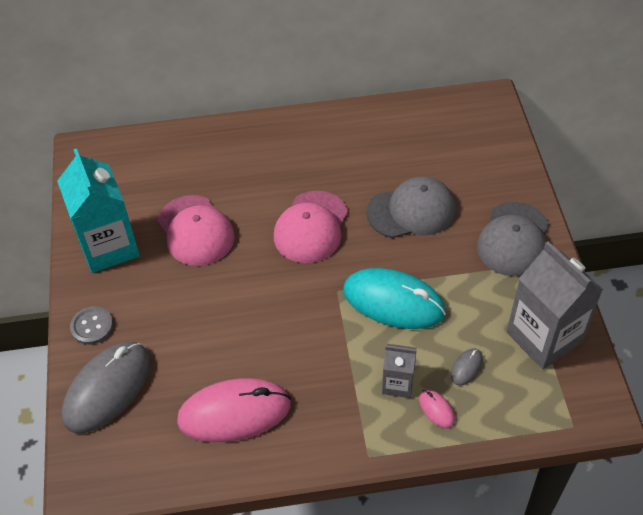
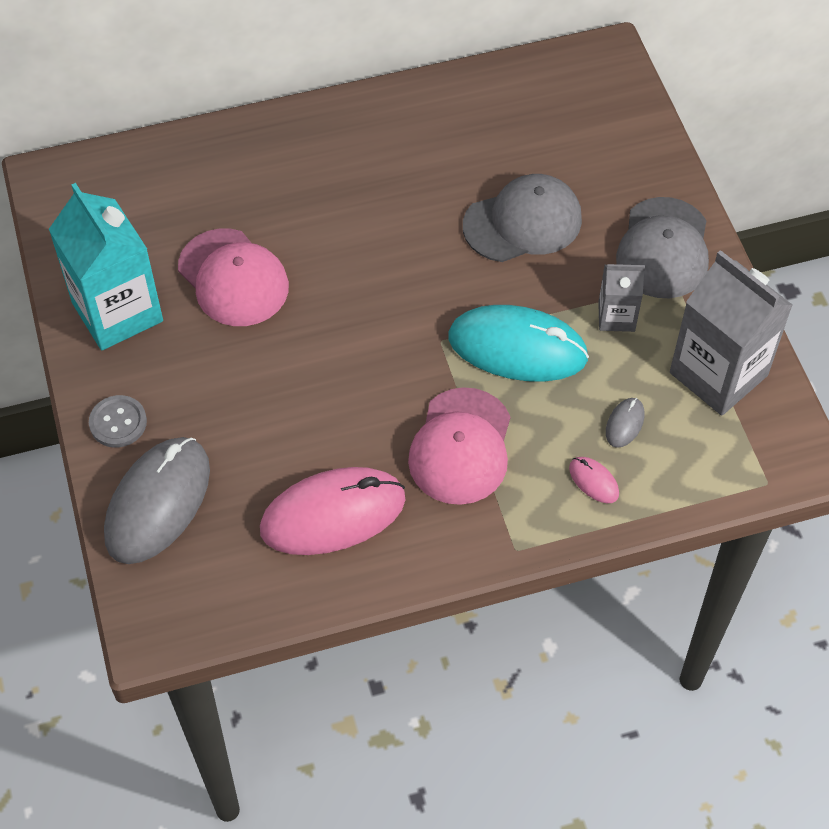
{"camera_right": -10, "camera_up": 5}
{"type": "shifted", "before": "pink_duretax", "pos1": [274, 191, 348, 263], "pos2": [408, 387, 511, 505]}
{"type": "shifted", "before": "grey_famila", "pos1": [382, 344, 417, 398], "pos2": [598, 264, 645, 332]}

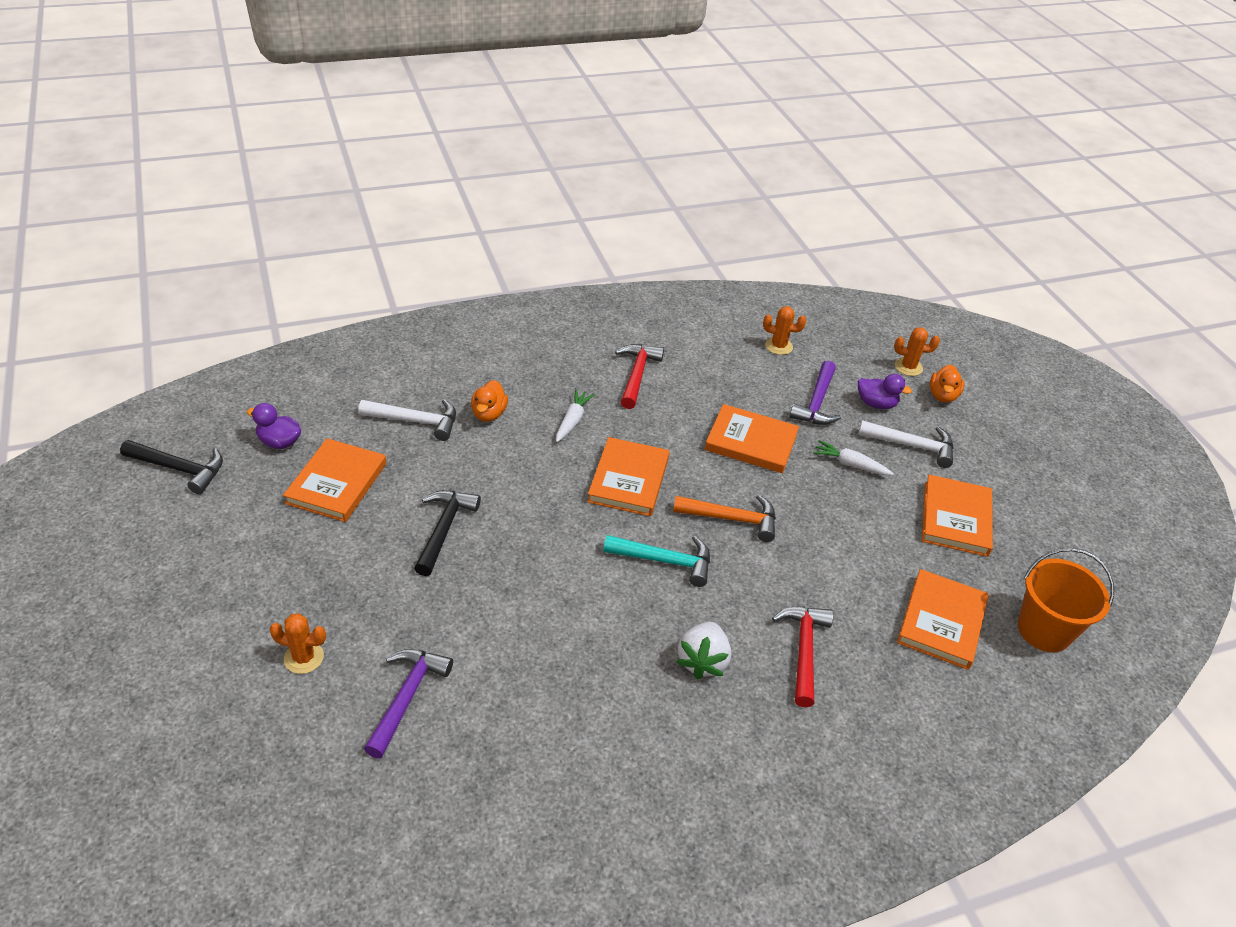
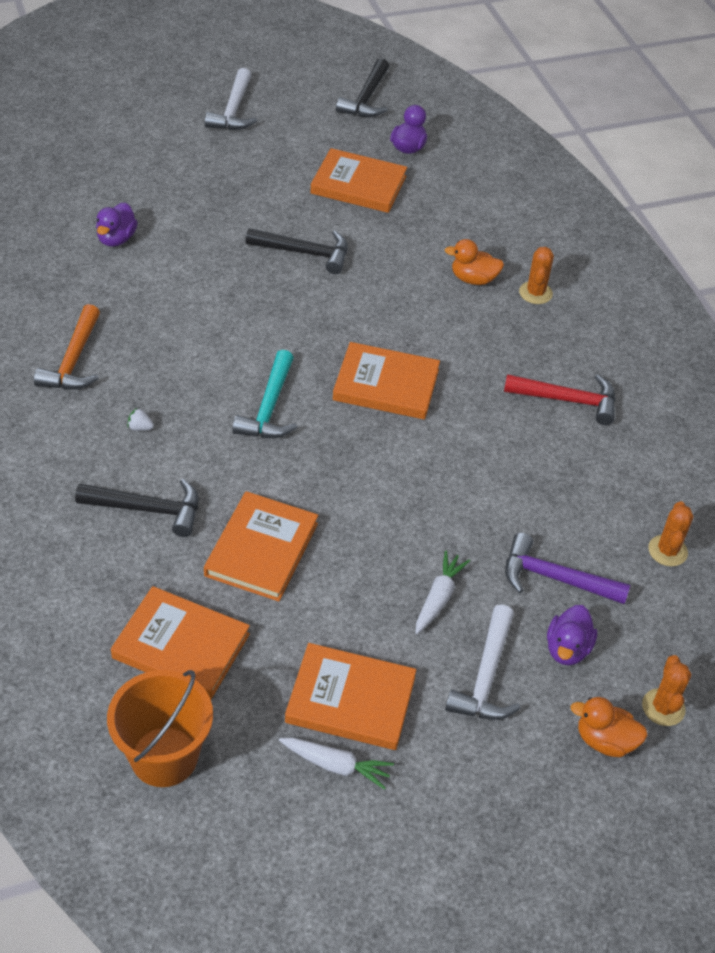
{"camera_right": 90, "camera_up": 5}
{"type": "shifted", "before": "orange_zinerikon", "pos1": [270, 613, 326, 674], "pos2": [519, 247, 554, 304]}
{"type": "shifted", "before": "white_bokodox", "pos1": [358, 399, 456, 441], "pos2": [205, 68, 257, 130]}
{"type": "swapped", "before": "purple_bokodox", "after": "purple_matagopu", "pos1": [364, 649, 453, 759], "pos2": [96, 202, 138, 247]}
{"type": "shifted", "before": "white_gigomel", "pos1": [556, 389, 595, 442], "pos2": [279, 738, 394, 790]}
{"type": "shifted", "before": "orange_bokodox", "pos1": [673, 495, 776, 542], "pos2": [34, 304, 100, 390]}
{"type": "scaled", "before": "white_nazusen", "pos1": [677, 622, 731, 680], "pos2": [128, 408, 154, 431], "scale": 0.42}
{"type": "shifted", "before": "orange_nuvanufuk", "pos1": [705, 404, 799, 473], "pos2": [204, 491, 318, 602]}
{"type": "repainted", "before": "red_bokodox", "after": "black_bokodox", "pos1": [772, 606, 833, 707], "pos2": [75, 479, 198, 537]}

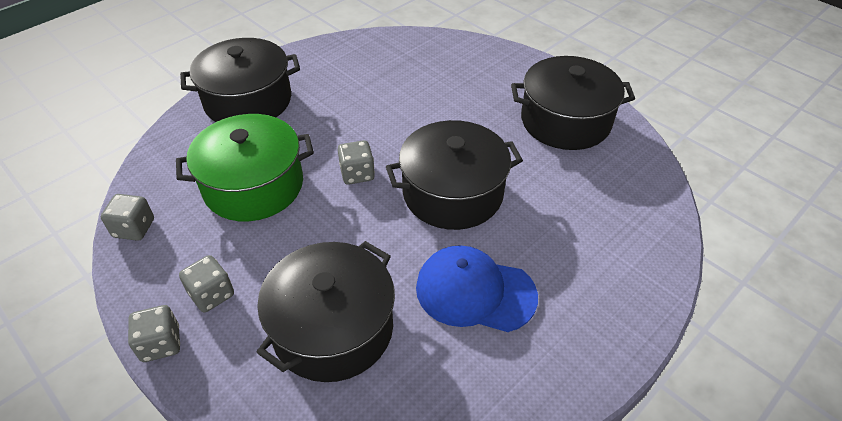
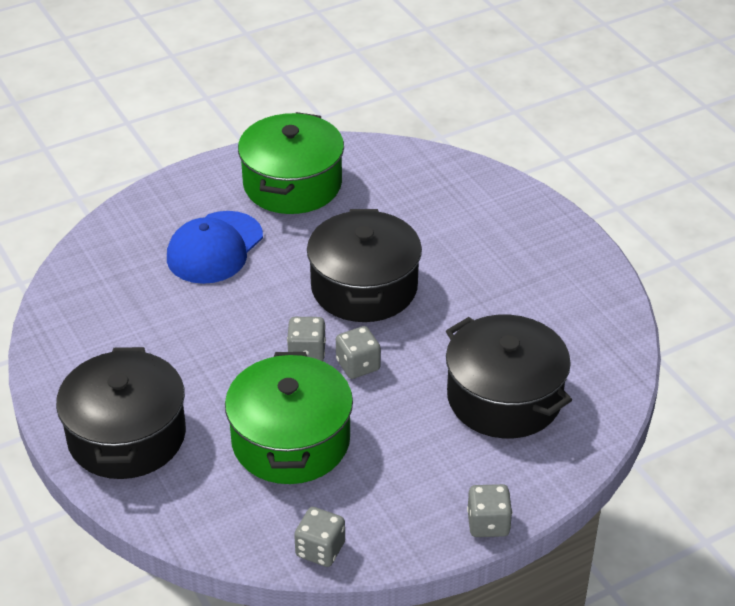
{"camera_right": -75, "camera_up": -5}
{"type": "shifted", "before": "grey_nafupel", "pos1": [179, 255, 234, 312], "pos2": [336, 326, 381, 379]}
{"type": "shifted", "before": "blue_duretax", "pos1": [416, 245, 538, 332], "pos2": [167, 211, 263, 284]}
{"type": "repainted", "before": "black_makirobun", "after": "green_makirobun", "pos1": [511, 56, 635, 150], "pos2": [238, 112, 344, 214]}

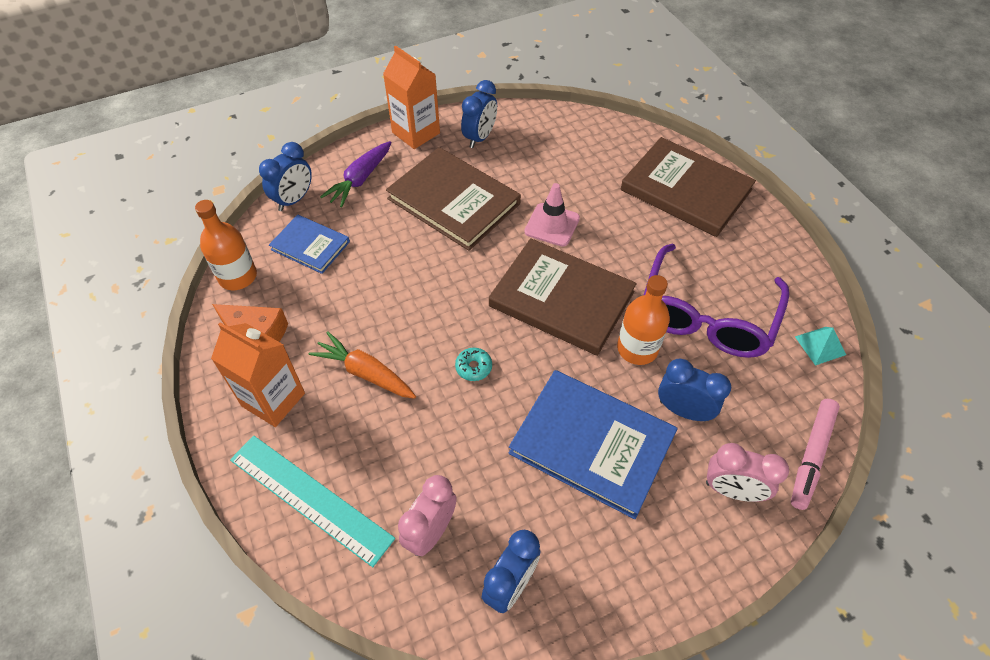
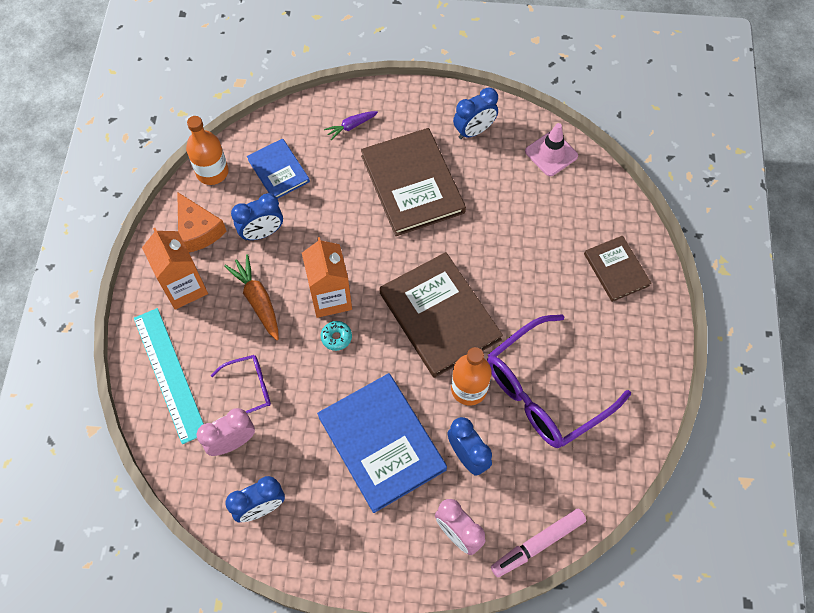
{"camera_right": 30, "camera_up": 10}
{"type": "shifted", "before": "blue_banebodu", "pos1": [259, 142, 312, 211], "pos2": [231, 193, 283, 241]}
{"type": "scaled", "before": "purple_gigomel", "pos1": [320, 141, 392, 207], "pos2": [324, 111, 378, 140], "scale": 0.63}
{"type": "shifted", "before": "orange_famila", "pos1": [383, 45, 440, 149], "pos2": [302, 237, 352, 318]}
{"type": "shifted", "before": "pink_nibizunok", "pos1": [524, 183, 580, 247], "pos2": [525, 123, 578, 176]}
{"type": "scaled", "before": "brown_nuvanufuk", "pos1": [621, 137, 756, 237], "pos2": [584, 236, 651, 302], "scale": 0.56}
{"type": "gone", "before": "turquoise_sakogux", "pos1": [795, 327, 846, 366]}
{"type": "new", "after": "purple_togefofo", "pos2": [211, 355, 271, 414]}

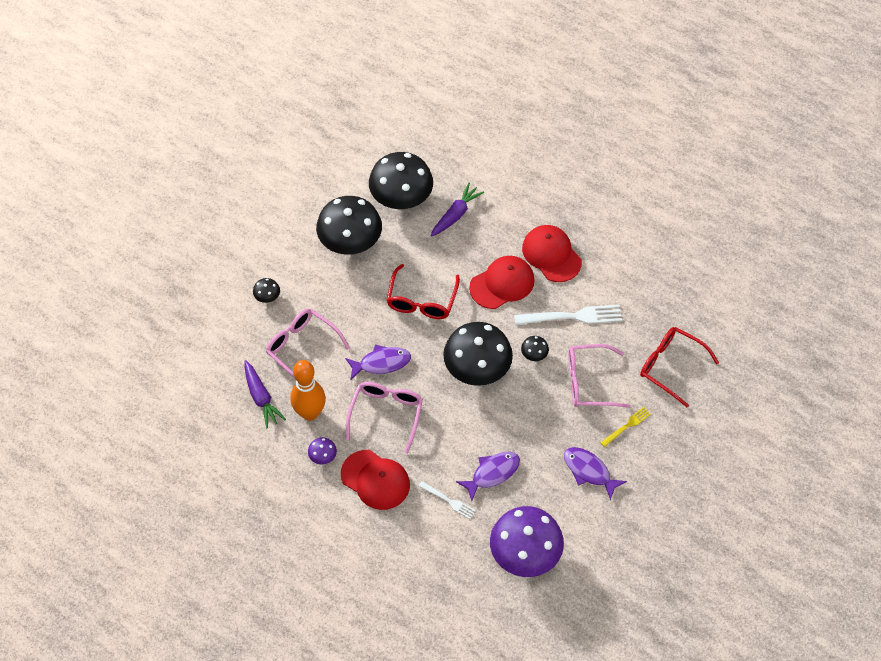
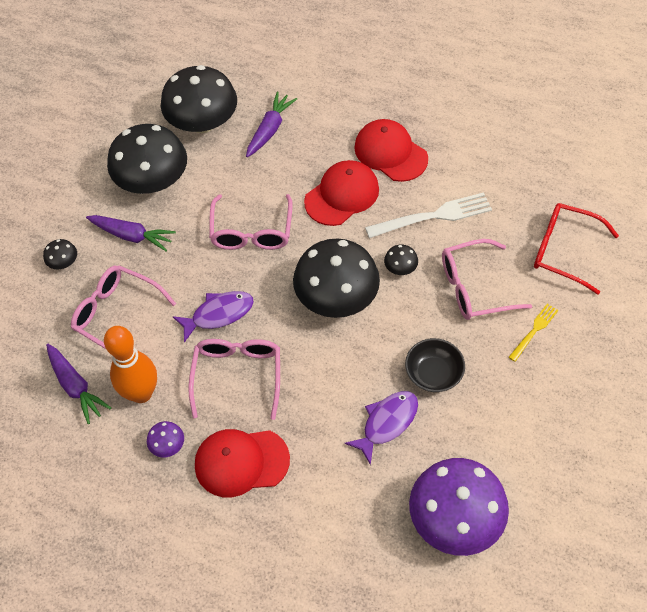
{"camera_right": -10, "camera_up": 0}
{"type": "rotated", "before": "red_duretax", "pos1": [341, 450, 410, 510], "pos2": [195, 429, 290, 497], "turn": 150}
{"type": "repainted", "before": "red_togefofo", "after": "pink_togefofo", "pos1": [387, 264, 460, 319], "pos2": [209, 194, 293, 250]}
{"type": "gone", "before": "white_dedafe", "pos1": [418, 481, 476, 519]}
{"type": "gone", "before": "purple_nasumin", "pos1": [564, 447, 627, 500]}
{"type": "new", "after": "purple_gigomel", "pos2": [86, 215, 176, 251]}
{"type": "new", "after": "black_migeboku", "pos2": [405, 338, 465, 392]}

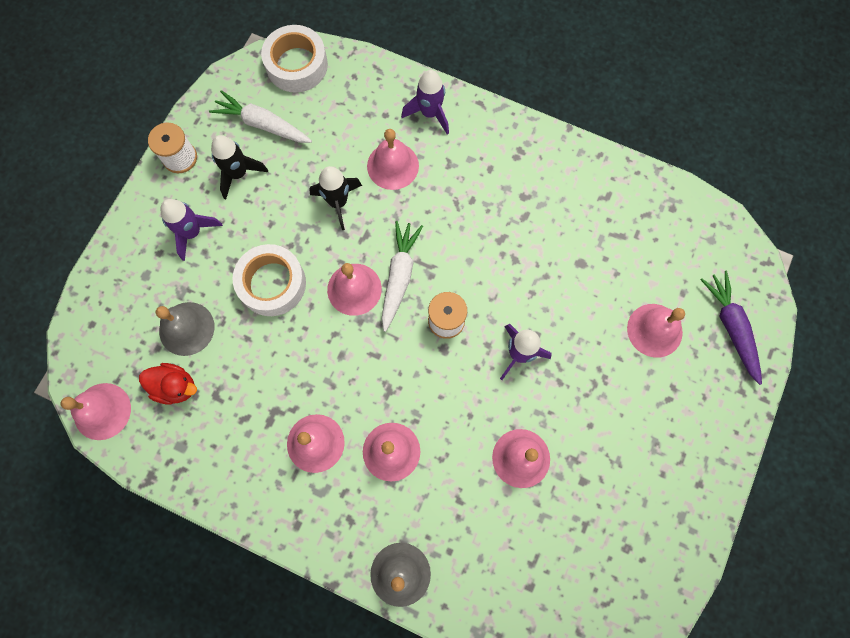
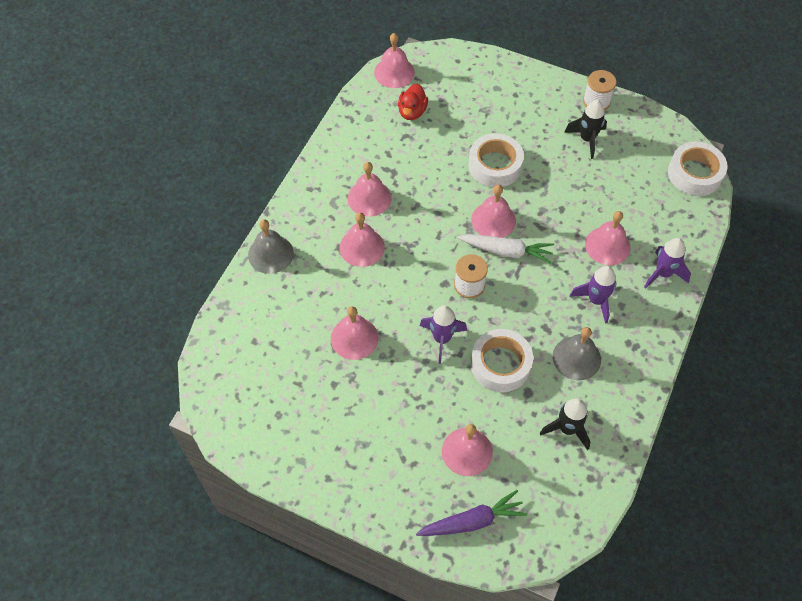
{"camera_right": 90, "camera_up": -15}
{"type": "shifted", "before": "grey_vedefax", "pos1": [156, 302, 215, 356], "pos2": [553, 327, 601, 380]}
{"type": "shifted", "before": "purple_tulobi", "pos1": [161, 199, 223, 261], "pos2": [570, 266, 616, 324]}
{"type": "gone", "before": "white_gigomel", "pos1": [209, 90, 312, 143]}
{"type": "shifted", "before": "black_tulobi", "pos1": [309, 166, 362, 230], "pos2": [540, 398, 590, 450]}
{"type": "new", "after": "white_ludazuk", "pos2": [471, 329, 533, 392]}

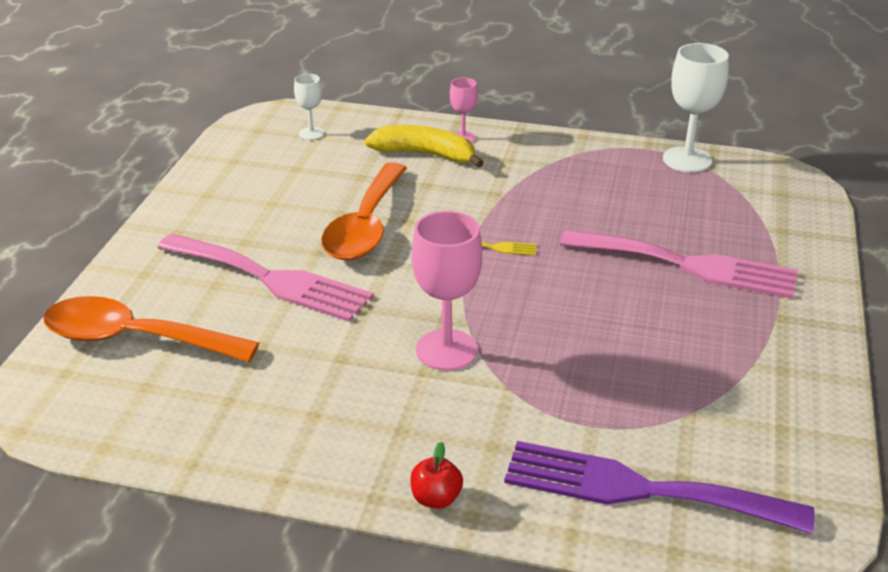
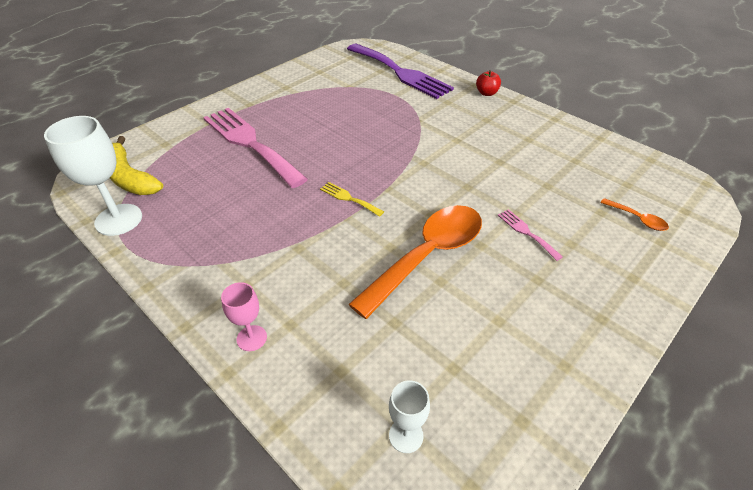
{"camera_right": -150, "camera_up": 10}
{"type": "scaled", "before": "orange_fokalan", "pos1": [43, 296, 259, 362], "pos2": [601, 198, 669, 231], "scale": 0.41}
{"type": "scaled", "before": "pink_dedafe", "pos1": [157, 233, 374, 322], "pos2": [498, 209, 563, 261], "scale": 0.41}
{"type": "shifted", "before": "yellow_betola", "pos1": [364, 125, 484, 168], "pos2": [110, 136, 163, 195]}
{"type": "gone", "before": "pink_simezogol", "pos1": [412, 211, 482, 371]}

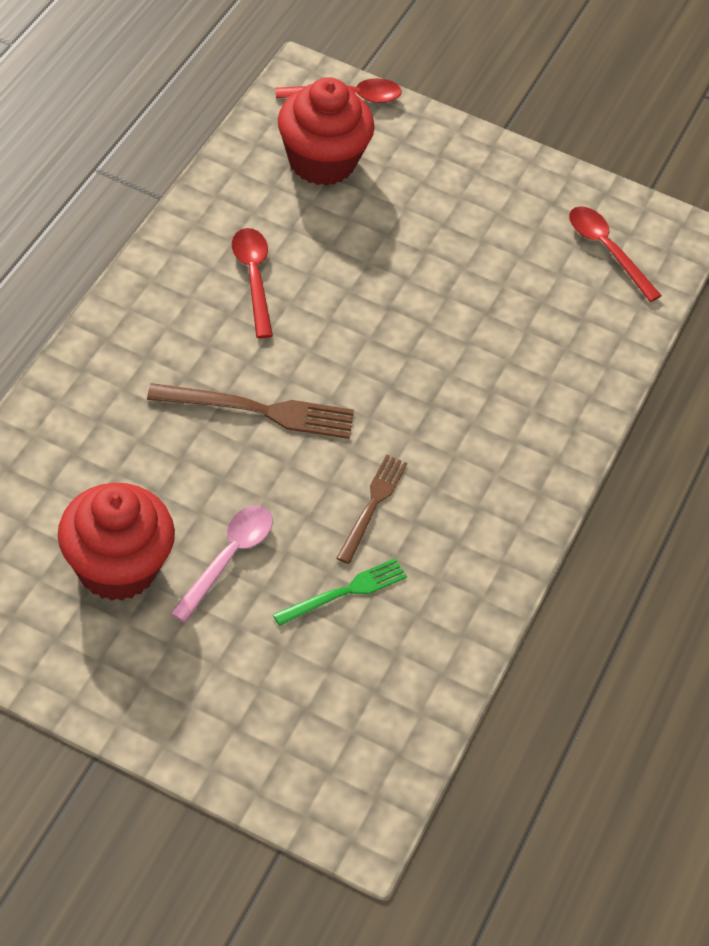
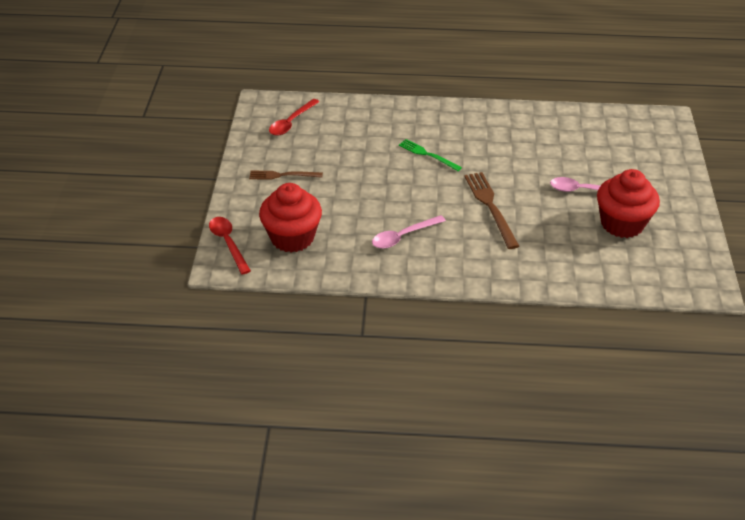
{"camera_right": -105, "camera_up": -10}
{"type": "repainted", "before": "red_fokalan", "after": "pink_fokalan", "pos1": [232, 228, 273, 338], "pos2": [372, 215, 446, 249]}
{"type": "shifted", "before": "green_dedafe", "pos1": [273, 558, 407, 626], "pos2": [399, 139, 462, 171]}
{"type": "shifted", "before": "brown_dedafe", "pos1": [337, 455, 407, 564], "pos2": [249, 171, 323, 180]}

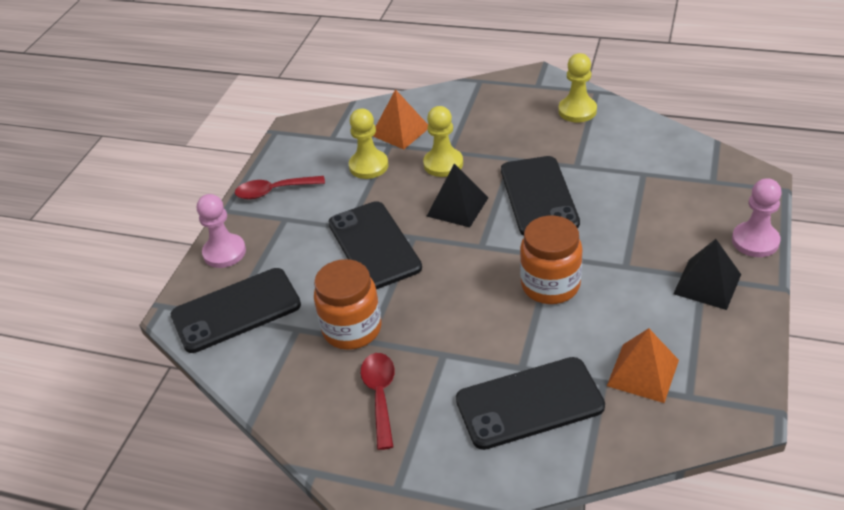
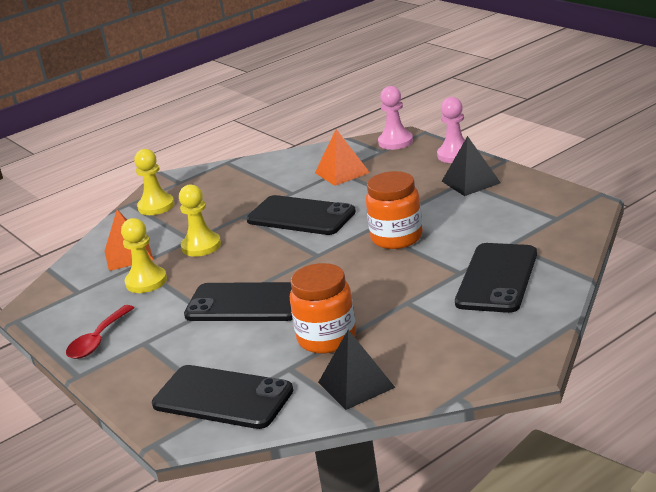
{"camera_right": -55, "camera_up": -15}
{"type": "rotated", "before": "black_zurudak", "pos1": [171, 268, 301, 353], "pos2": [152, 365, 293, 429], "turn": -75}
{"type": "shifted", "before": "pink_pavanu", "pos1": [197, 194, 246, 268], "pos2": [378, 86, 413, 150]}
{"type": "gone", "before": "red_fokalan", "pos1": [361, 353, 395, 450]}
{"type": "shifted", "before": "black_sakogux", "pos1": [427, 164, 488, 228], "pos2": [318, 330, 396, 410]}
{"type": "shifted", "before": "yellow_pavanu", "pos1": [558, 53, 597, 122], "pos2": [134, 149, 174, 215]}
{"type": "shifted", "before": "orange_sakogux", "pos1": [607, 328, 679, 403], "pos2": [315, 129, 370, 186]}

